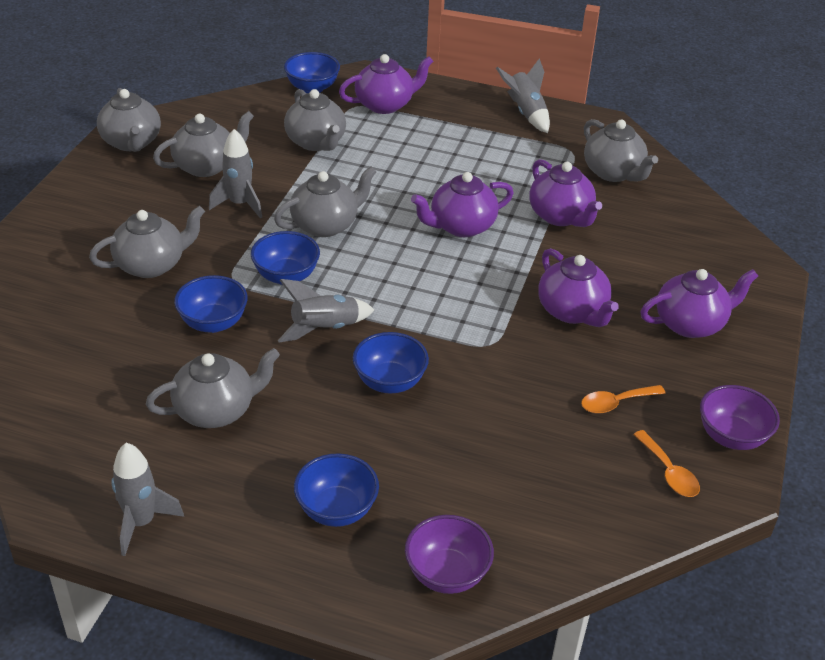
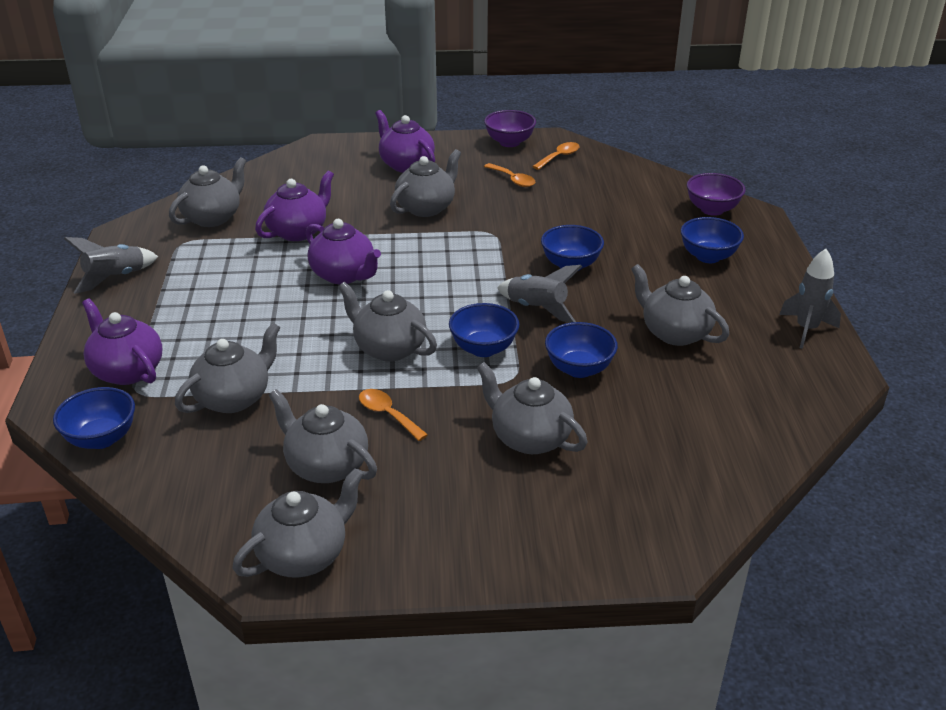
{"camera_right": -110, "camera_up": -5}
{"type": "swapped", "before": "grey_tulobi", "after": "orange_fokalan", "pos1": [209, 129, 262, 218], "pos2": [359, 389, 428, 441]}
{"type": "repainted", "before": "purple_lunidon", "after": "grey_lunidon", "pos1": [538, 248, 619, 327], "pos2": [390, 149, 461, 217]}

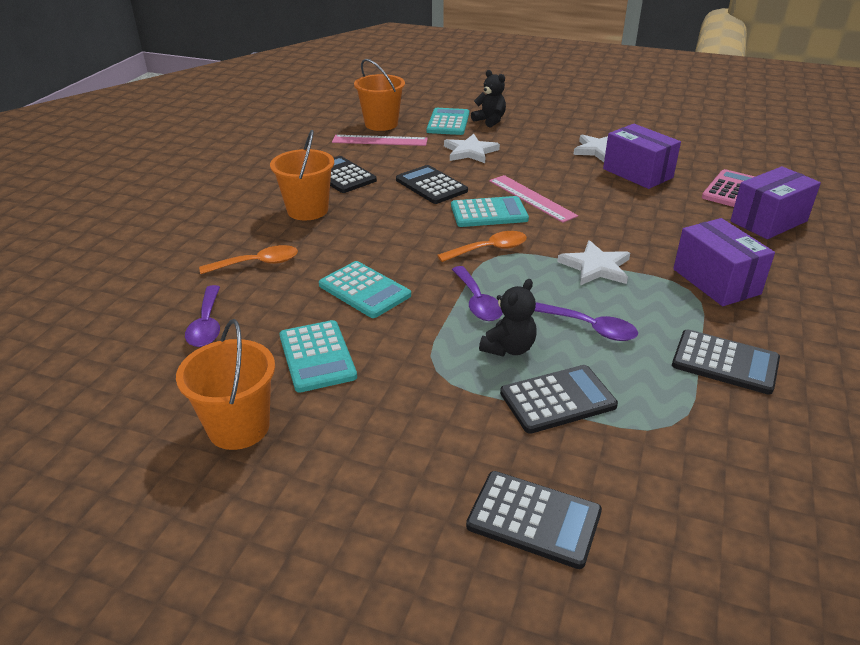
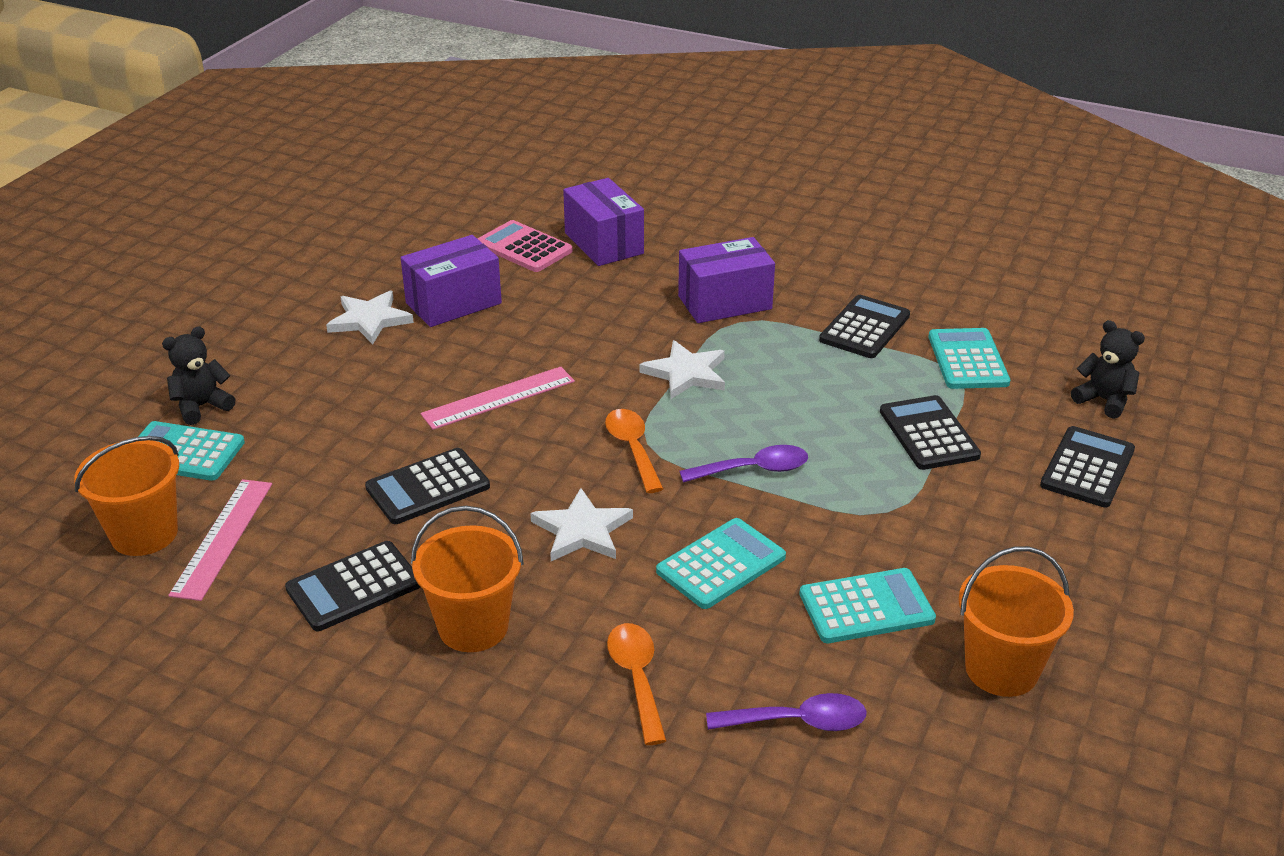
{"camera_right": -85, "camera_up": 0}
{"type": "shifted", "before": "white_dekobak", "pos1": [444, 134, 500, 163], "pos2": [530, 488, 633, 561]}
{"type": "shifted", "before": "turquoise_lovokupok", "pos1": [451, 196, 529, 227], "pos2": [928, 328, 1010, 389]}
{"type": "shifted", "before": "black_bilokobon", "pos1": [479, 279, 537, 357], "pos2": [1071, 320, 1145, 419]}
{"type": "gone", "before": "purple_fokalan", "pos1": [534, 302, 638, 341]}

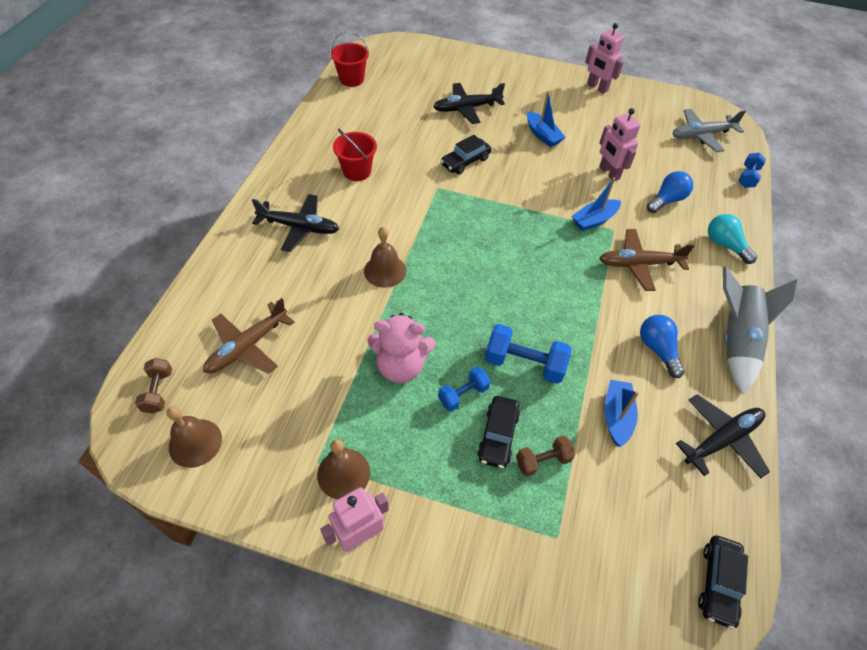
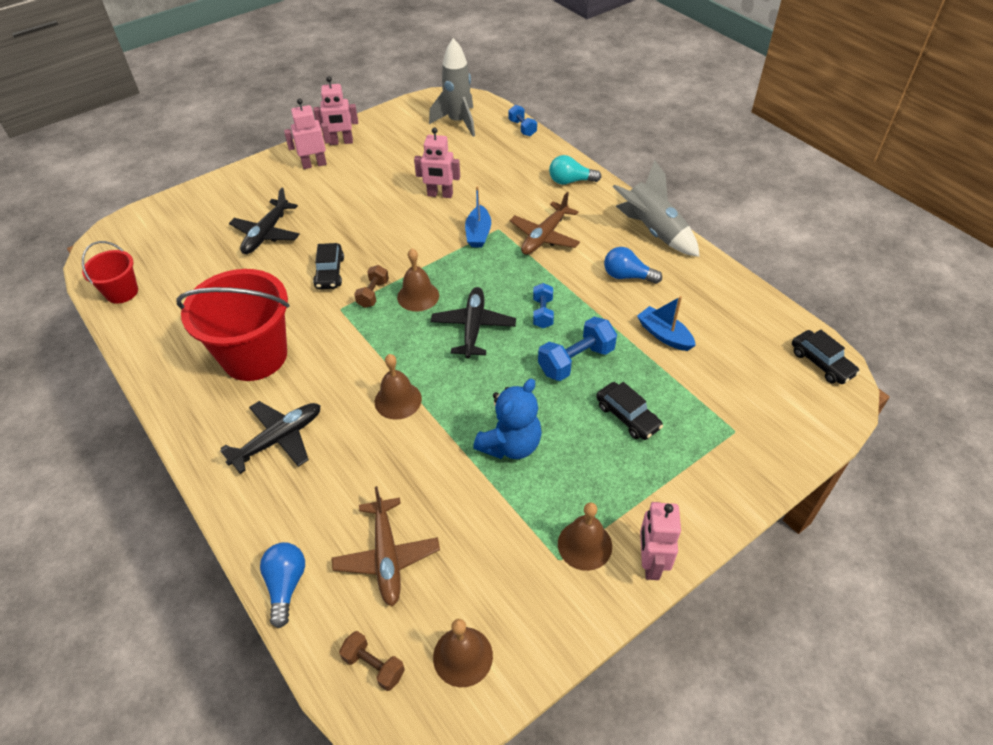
{"camera_right": -50, "camera_up": -5}
{"type": "scaled", "before": "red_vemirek", "pos1": [333, 128, 377, 181], "pos2": [177, 269, 289, 381], "scale": 1.91}
{"type": "repainted", "before": "pink_bilokobon", "after": "blue_bilokobon", "pos1": [367, 313, 436, 383], "pos2": [473, 378, 542, 459]}
{"type": "shifted", "before": "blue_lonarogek", "pos1": [438, 367, 491, 412], "pos2": [533, 283, 554, 328]}
{"type": "shifted", "before": "brown_lonarogek", "pos1": [516, 435, 575, 477], "pos2": [354, 265, 389, 308]}
{"type": "gone", "before": "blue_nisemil", "pos1": [527, 91, 566, 147]}
{"type": "shifted", "before": "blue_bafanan", "pos1": [647, 171, 693, 213], "pos2": [260, 542, 305, 628]}
{"type": "swapped", "before": "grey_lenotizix", "after": "grey_tulobi", "pos1": [672, 109, 746, 152], "pos2": [429, 38, 475, 137]}
{"type": "shifted", "before": "black_lenotizix", "pos1": [676, 394, 770, 478], "pos2": [431, 287, 516, 359]}
{"type": "new", "after": "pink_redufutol", "pos2": [284, 98, 331, 169]}
{"type": "new", "after": "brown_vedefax", "pos2": [397, 249, 439, 312]}

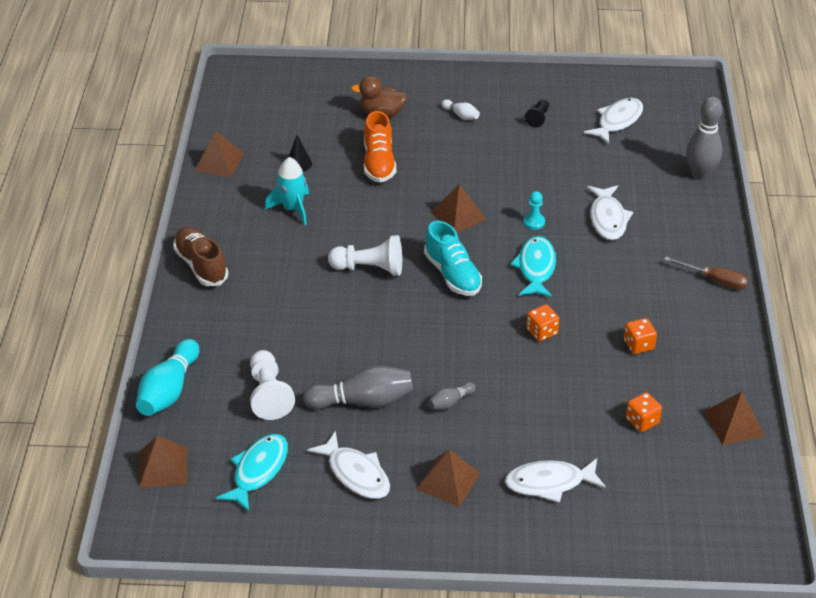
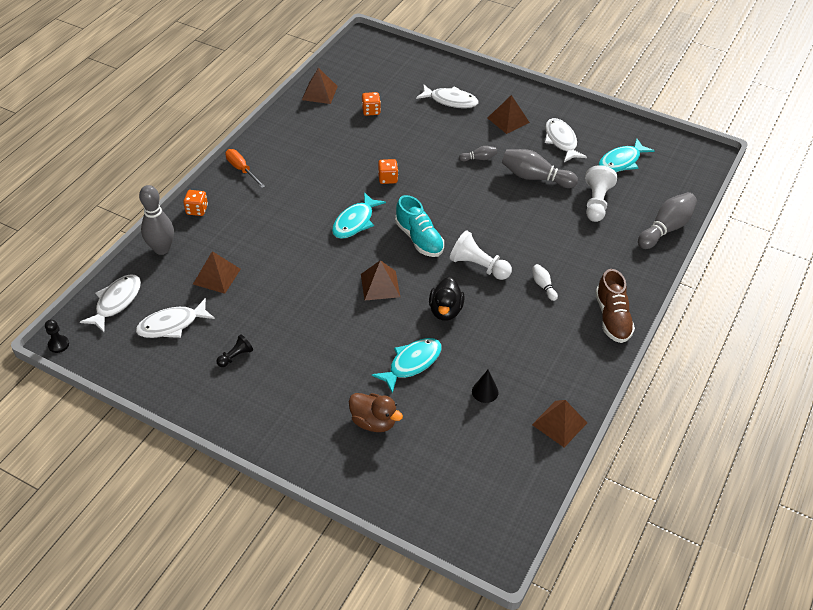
{"camera_right": -155, "camera_up": 5}
{"type": "repainted", "before": "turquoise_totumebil", "after": "grey_totumebil", "pos1": [136, 339, 199, 416], "pos2": [638, 192, 697, 249]}
{"type": "shifted", "before": "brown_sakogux", "pos1": [139, 435, 187, 488], "pos2": [193, 251, 241, 294]}
{"type": "gone", "before": "turquoise_tulobi", "pos1": [265, 157, 309, 225]}
{"type": "swapped", "before": "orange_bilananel", "after": "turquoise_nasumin", "pos1": [364, 111, 396, 183], "pos2": [372, 338, 442, 393]}
{"type": "rotated", "before": "turquoise_bilananel", "pos1": [424, 221, 482, 296], "pos2": [395, 195, 444, 257], "turn": 150}
{"type": "shifted", "before": "white_totumebil", "pos1": [441, 99, 480, 120], "pos2": [532, 264, 558, 301]}
{"type": "gone", "before": "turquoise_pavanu", "pos1": [523, 191, 545, 230]}
{"type": "shifted", "before": "white_nasumin", "pos1": [587, 185, 633, 240], "pos2": [80, 274, 141, 332]}
{"type": "shifted", "before": "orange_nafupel", "pos1": [624, 318, 657, 354], "pos2": [183, 190, 208, 216]}
{"type": "repainted", "before": "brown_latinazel", "after": "orange_latinazel", "pos1": [664, 257, 749, 290], "pos2": [225, 149, 265, 188]}
{"type": "new", "after": "black_pavanu", "pos2": [45, 320, 69, 353]}
{"type": "new", "after": "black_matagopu", "pos2": [429, 277, 465, 321]}

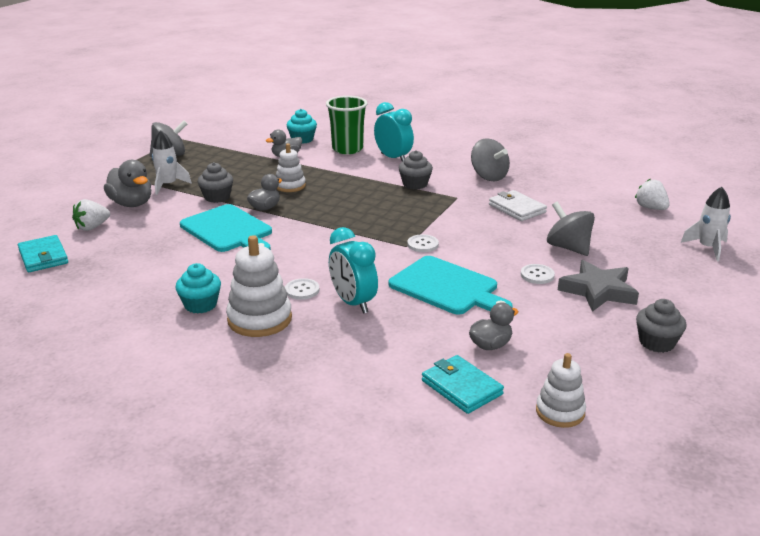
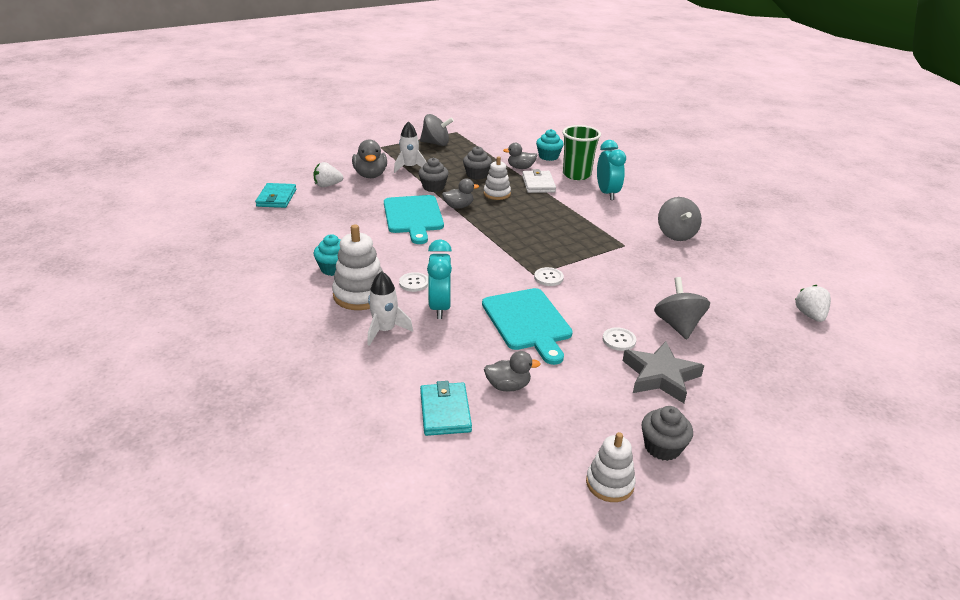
{"camera_right": 30, "camera_up": 5}
{"type": "shifted", "before": "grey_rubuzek", "pos1": [399, 150, 433, 189], "pos2": [463, 146, 492, 180]}
{"type": "shifted", "before": "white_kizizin", "pos1": [489, 190, 547, 221], "pos2": [522, 169, 556, 193]}
{"type": "shifted", "before": "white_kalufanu", "pos1": [536, 353, 586, 428], "pos2": [586, 432, 636, 502]}
{"type": "shifted", "before": "white_tulobi", "pos1": [681, 187, 731, 261], "pos2": [367, 271, 413, 346]}

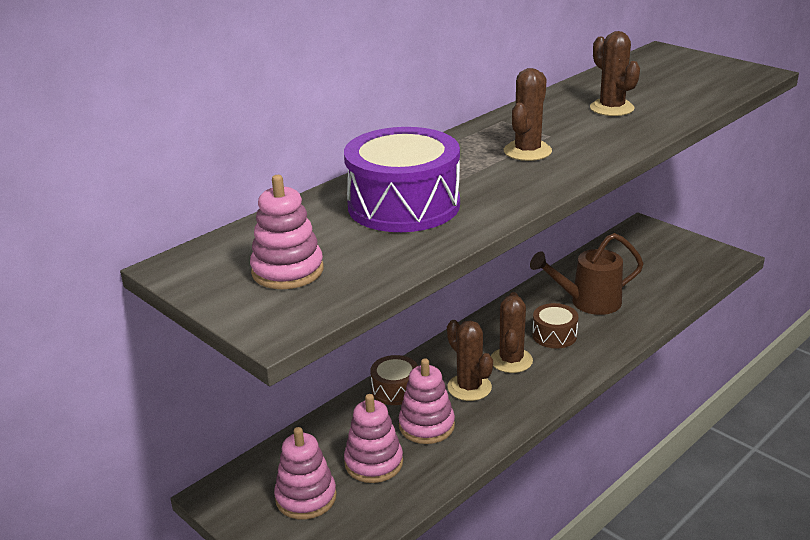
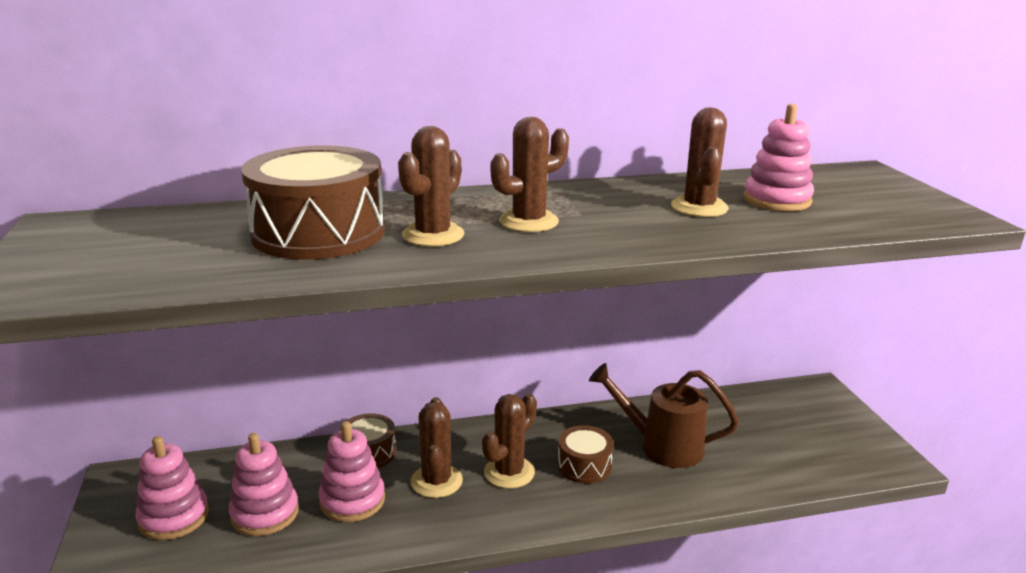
{"camera_right": 30, "camera_up": -5}
{"type": "shifted", "before": "pink_kalufanu", "pos1": [250, 175, 323, 289], "pos2": [743, 104, 814, 211]}
{"type": "repainted", "before": "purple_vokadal", "after": "brown_vokadal", "pos1": [344, 127, 460, 232], "pos2": [241, 145, 385, 260]}
{"type": "new", "after": "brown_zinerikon", "pos2": [398, 126, 464, 246]}

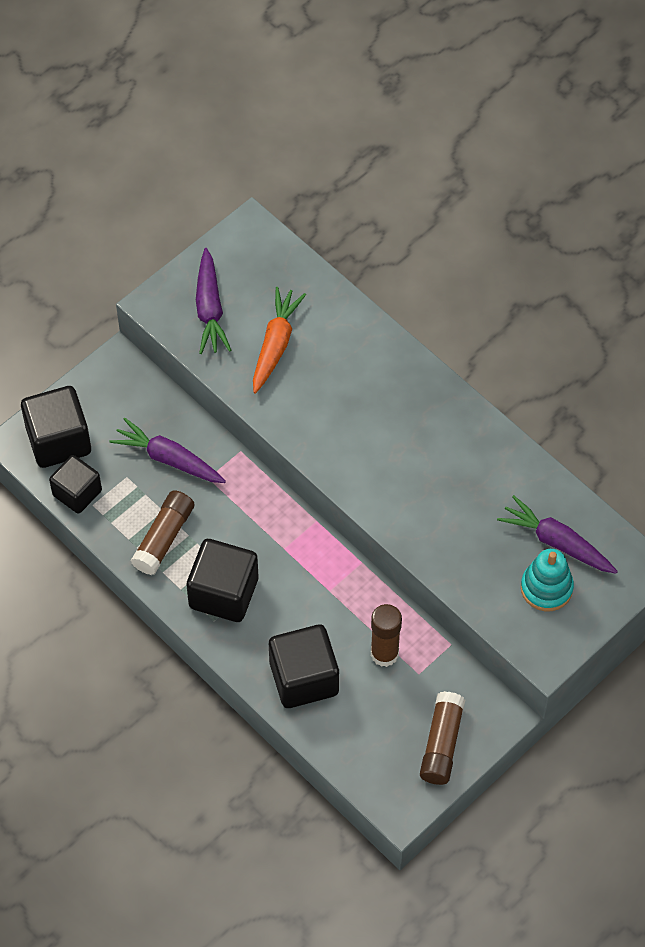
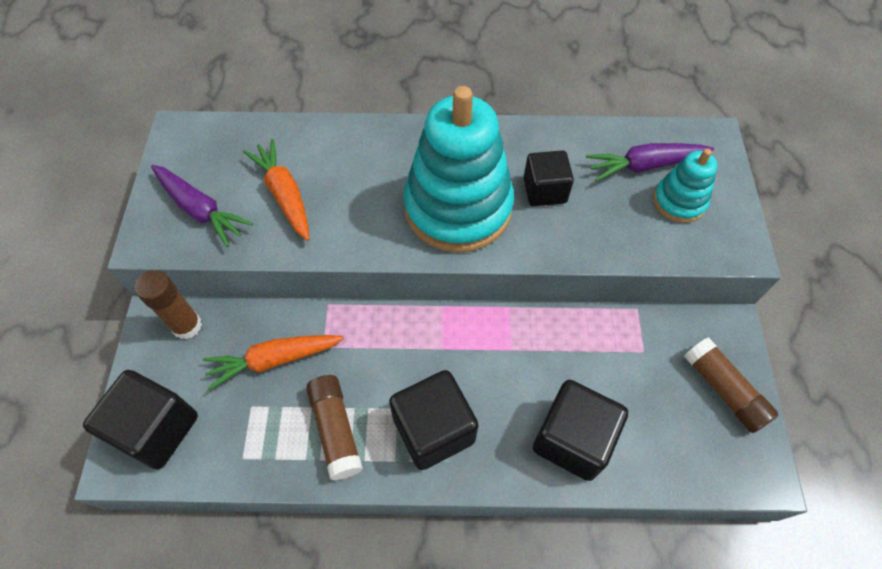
{"camera_right": -45, "camera_up": 0}
{"type": "shifted", "before": "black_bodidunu", "pos1": [49, 455, 102, 514], "pos2": [524, 150, 574, 206]}
{"type": "repainted", "before": "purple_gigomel", "after": "orange_gigomel", "pos1": [109, 418, 226, 483], "pos2": [203, 335, 344, 391]}
{"type": "shifted", "before": "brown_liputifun", "pos1": [371, 604, 402, 667], "pos2": [135, 270, 202, 339]}
{"type": "new", "after": "turquoise_kalufanu", "pos2": [403, 86, 514, 253]}

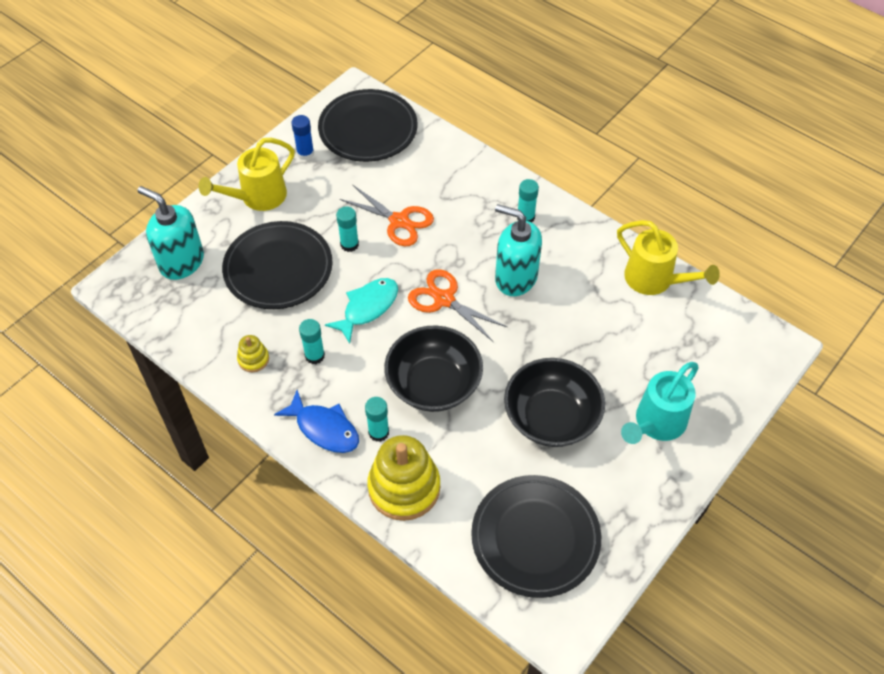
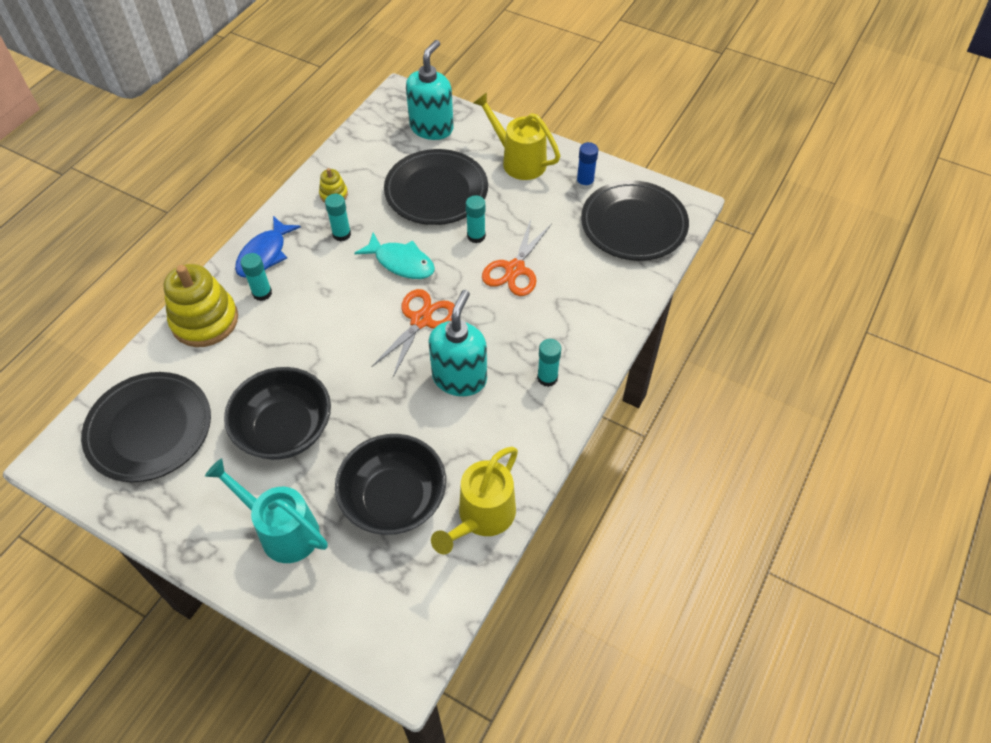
{"camera_right": 80, "camera_up": 0}
{"type": "shifted", "before": "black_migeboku", "pos1": [384, 325, 483, 412], "pos2": [335, 434, 446, 535]}

